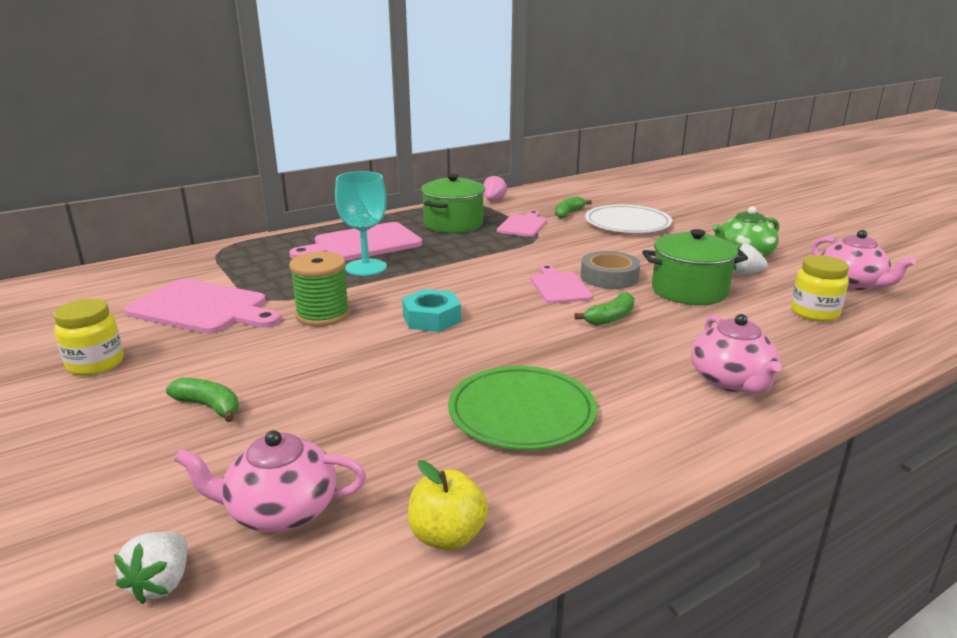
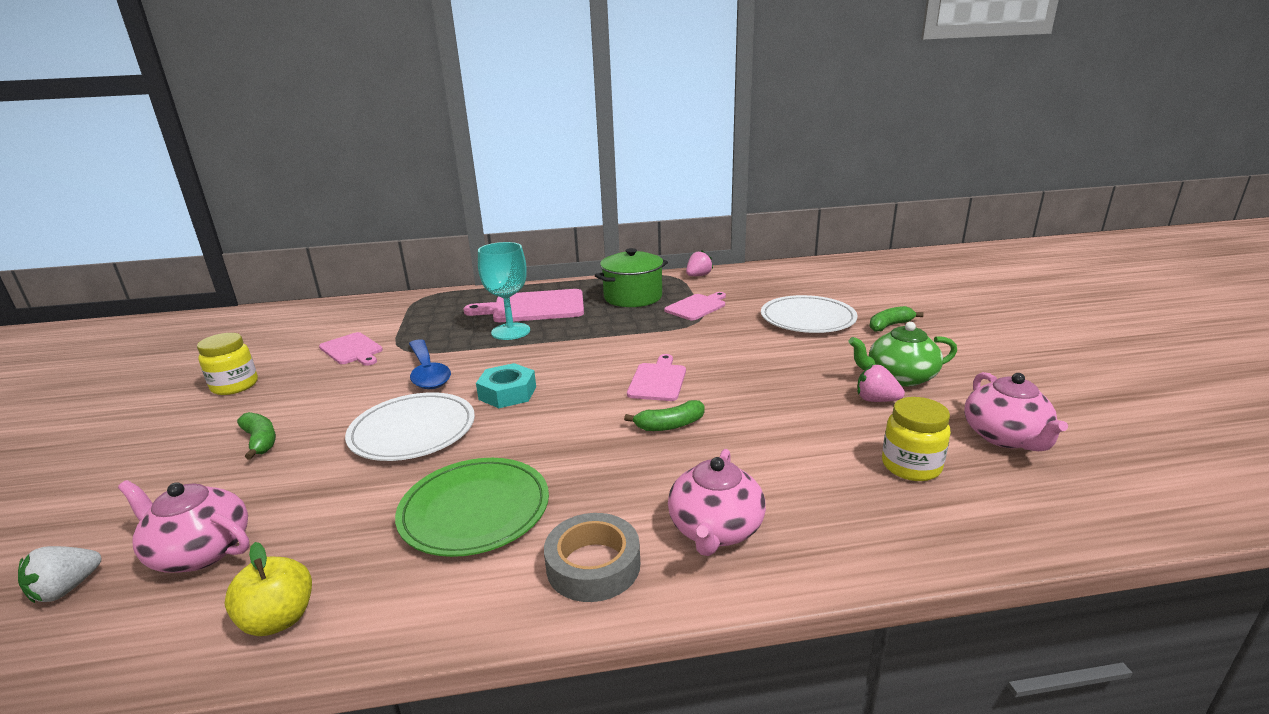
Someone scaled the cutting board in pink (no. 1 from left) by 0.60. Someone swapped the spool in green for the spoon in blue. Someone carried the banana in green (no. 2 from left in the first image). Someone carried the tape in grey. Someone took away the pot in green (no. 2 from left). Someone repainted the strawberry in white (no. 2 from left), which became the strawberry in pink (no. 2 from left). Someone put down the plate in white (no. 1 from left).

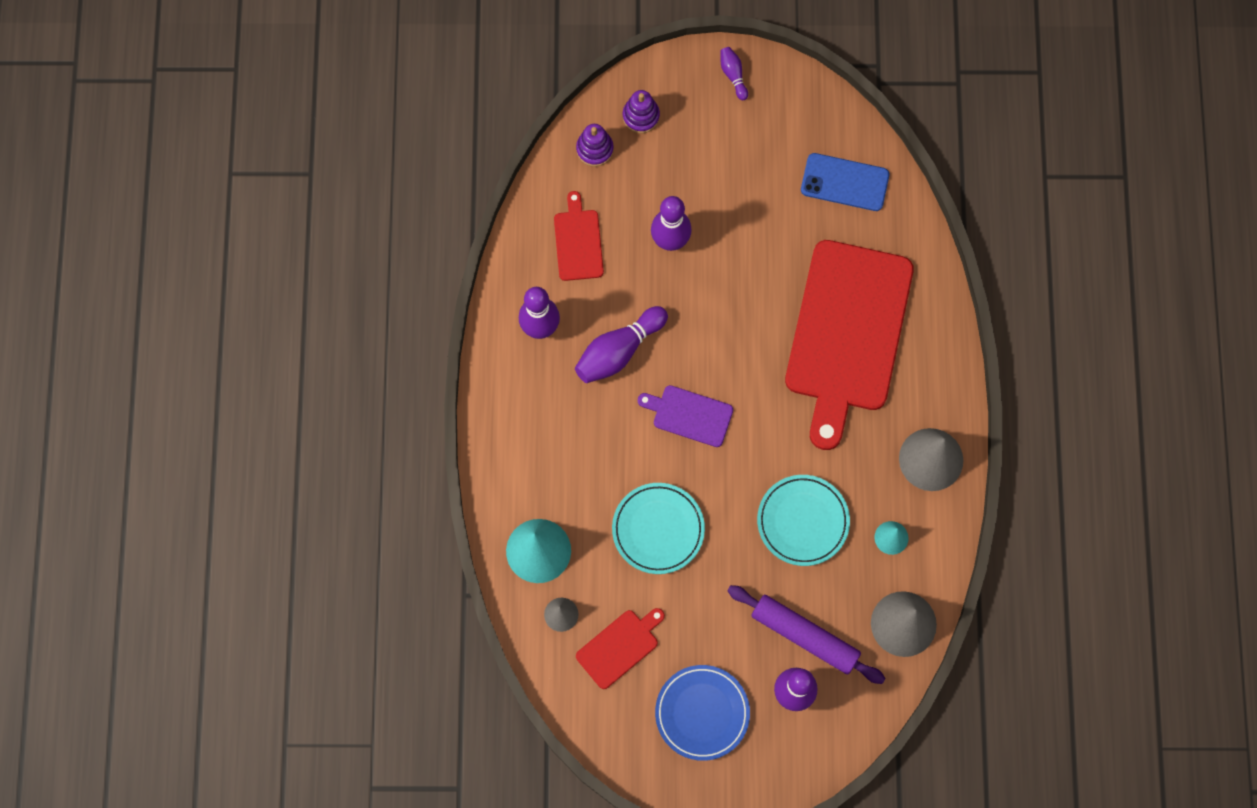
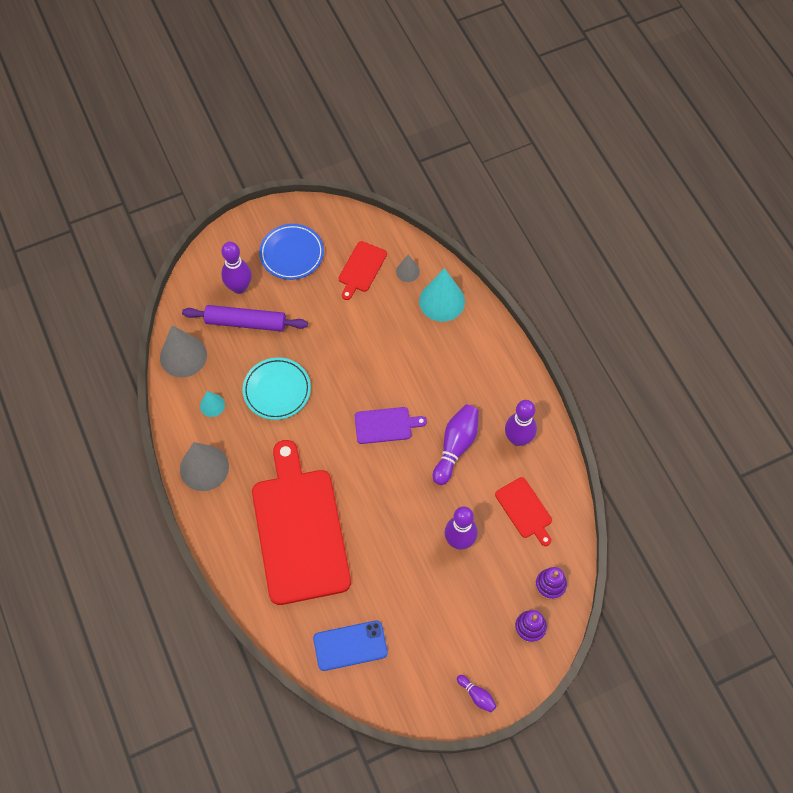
Someone took away the plate in turquoise (no. 1 from left).

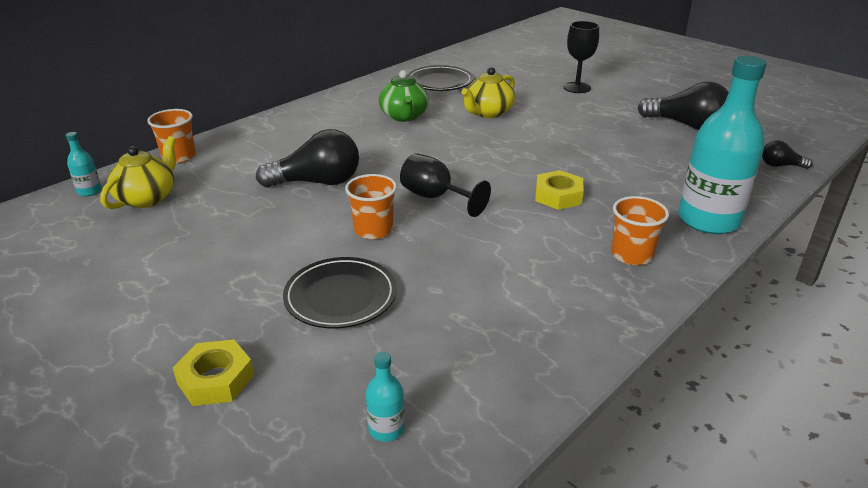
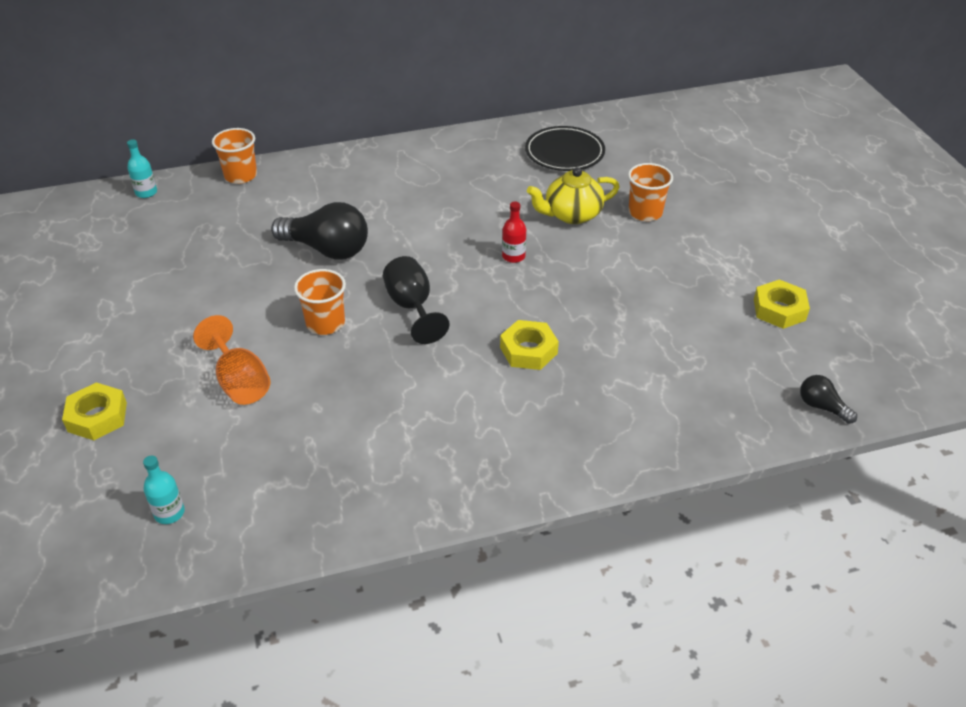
Someone took away the teapot in yellow (no. 1 from left). Someone swapped the plate in black (no. 1 from left) for the goblet in orange. Someone took away the teapot in green. Someone took away the goblet in black (no. 2 from left). Someone carried the cup in orange (no. 3 from left). Someone swapped the light bulb in black (no. 2 from left) for the nut in yellow (no. 3 from left). Someone took away the bottle in turquoise (no. 3 from left). Someone put down the bottle in red.

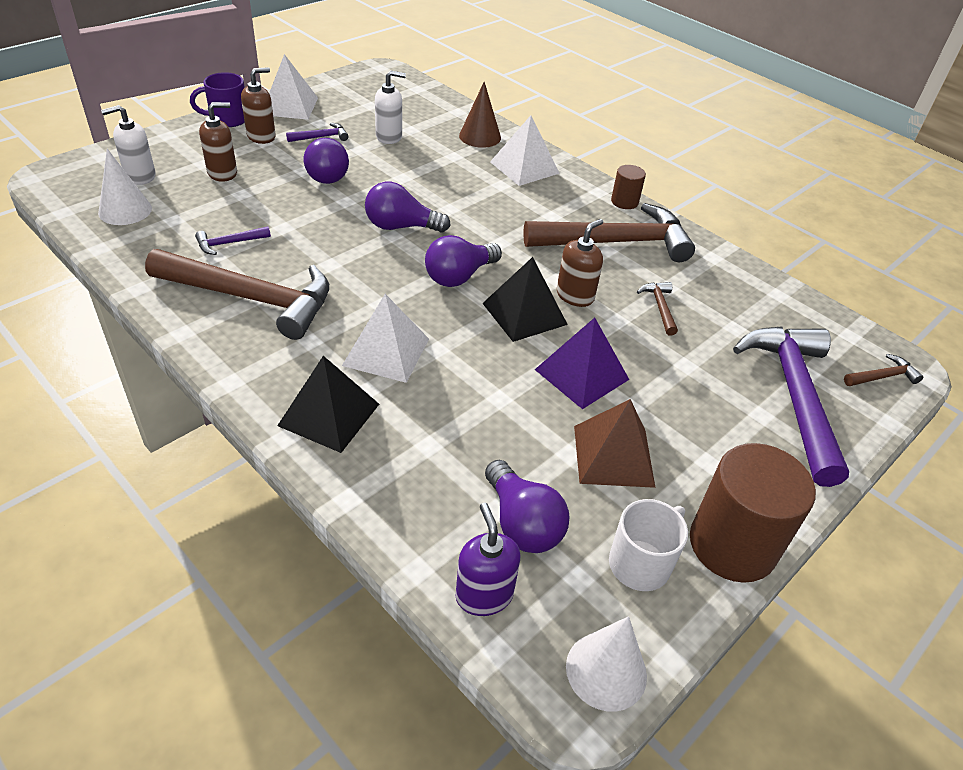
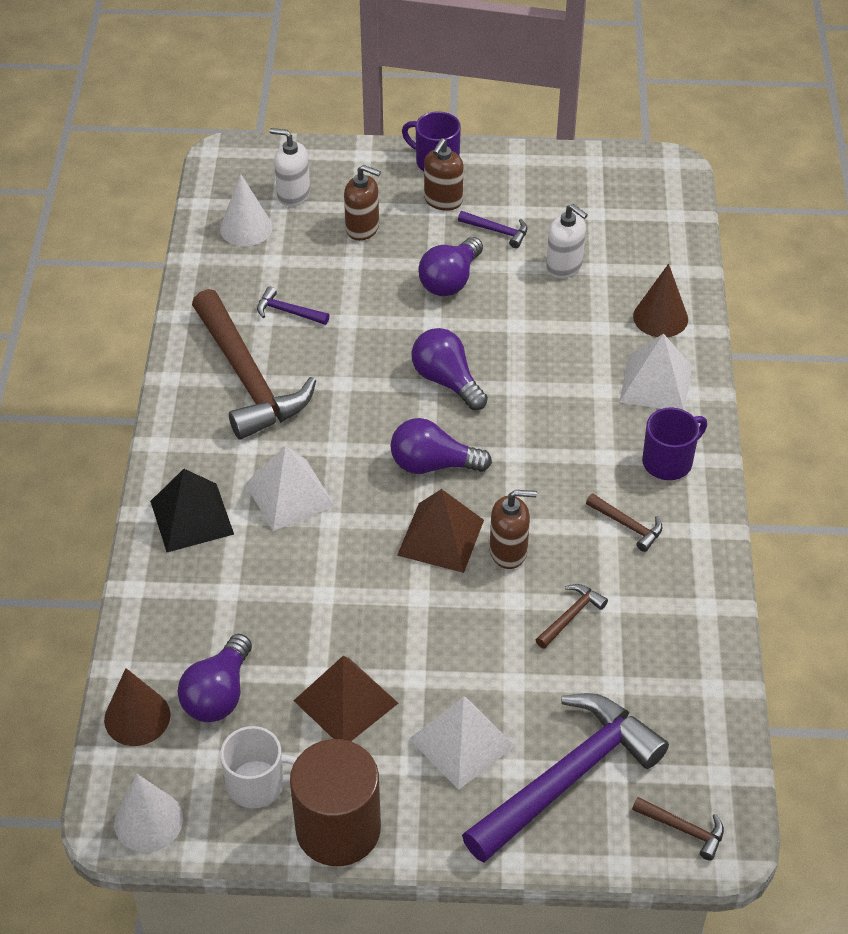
Someone rotated the soap dispenser in brown (no. 2 from left) by 105 degrees clockwise. Someone carried the pyramid in white (no. 1 from left in the first image). Someone swapped the soap dispenser in purple for the cone in brown (no. 1 from left). Someone repainted the pyramid in black (no. 2 from left), which became the pyramid in brown (no. 2 from left). Someone scaled the hammer in brown (no. 2 from left in the first image) by 0.41. Someone took away the pyramid in purple. Someone took away the cylinder in brown (no. 1 from left). Someone put down the mug in purple (no. 2 from left).

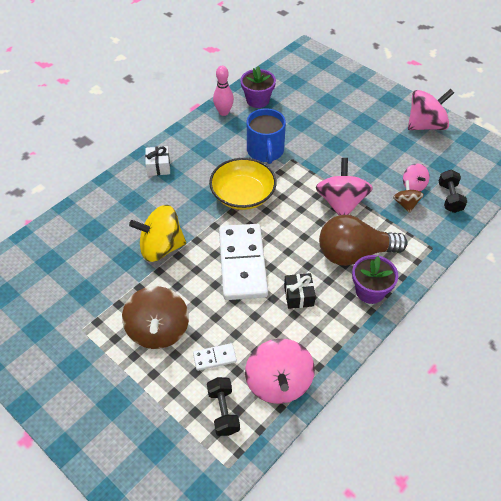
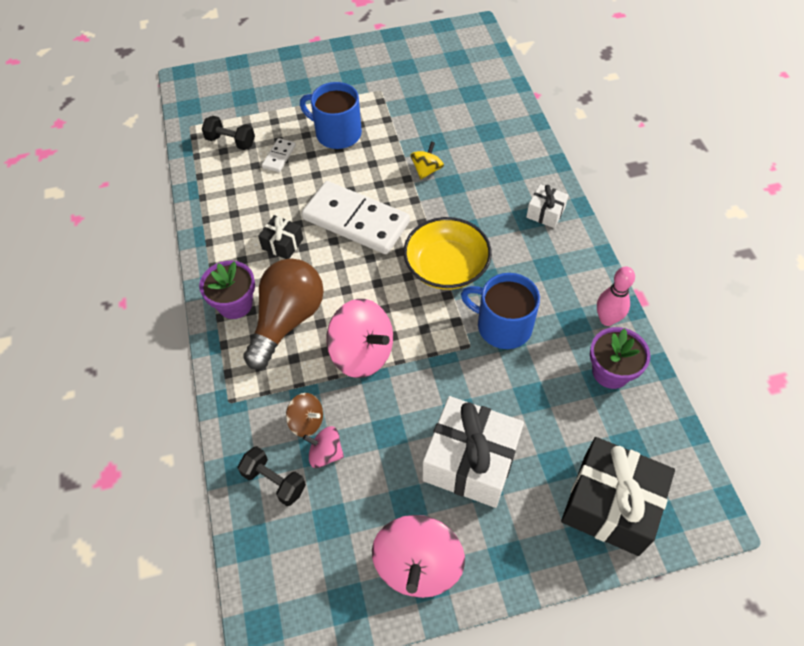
Someone swapped the spinning top in brown (no. 1 from left) for the mug in blue (no. 1 from left). Someone scaled the spinning top in yellow by 0.53. Someone took away the spinning top in pink (no. 1 from left). Someone put down the gift in white (no. 1 from left). Someone put down the gift in black (no. 2 from left).

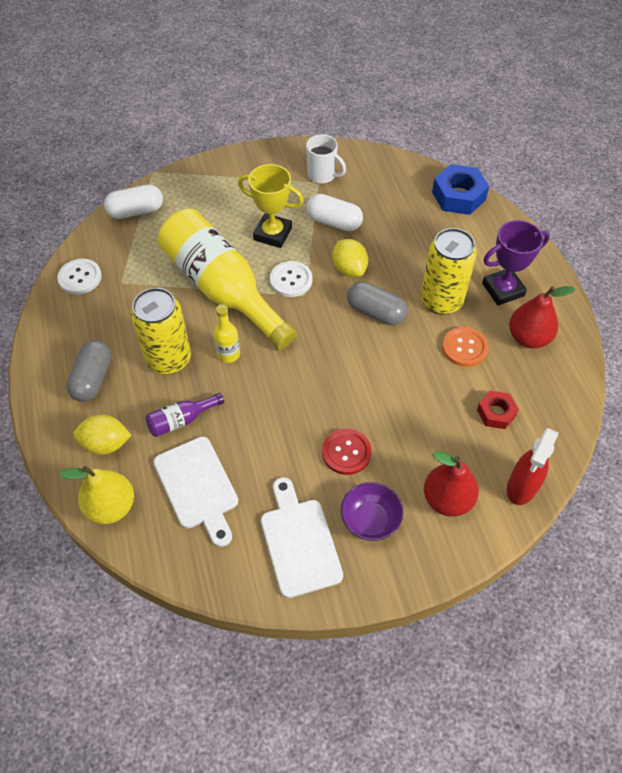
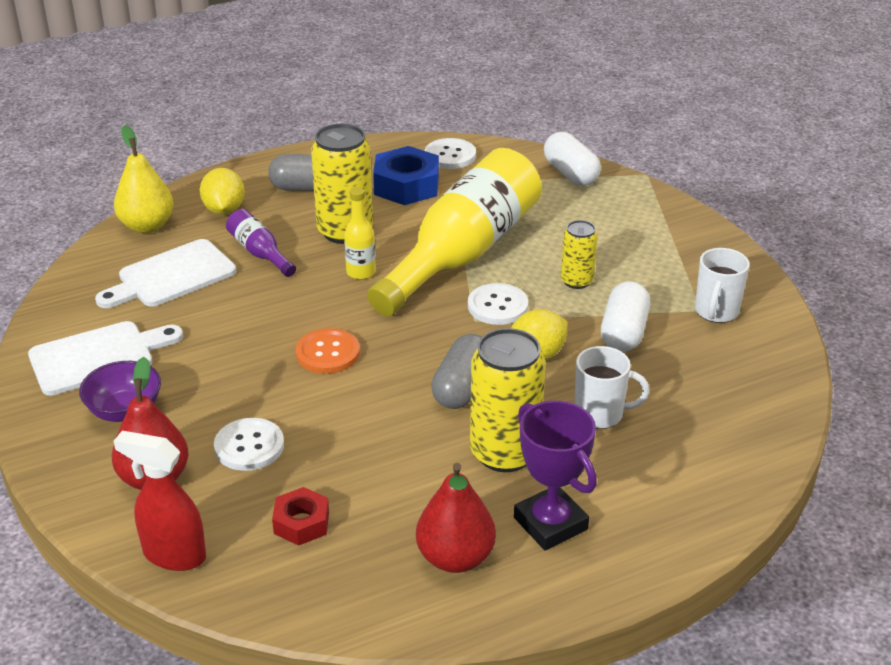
Someone swapped the trophy in yellow for the can in yellow (no. 3 from left). Someone took away the button in red. Someone carried the nut in blue. Someone carried the button in orange. Someone put down the button in white (no. 1 from left). Someone put down the mug in white (no. 1 from left).

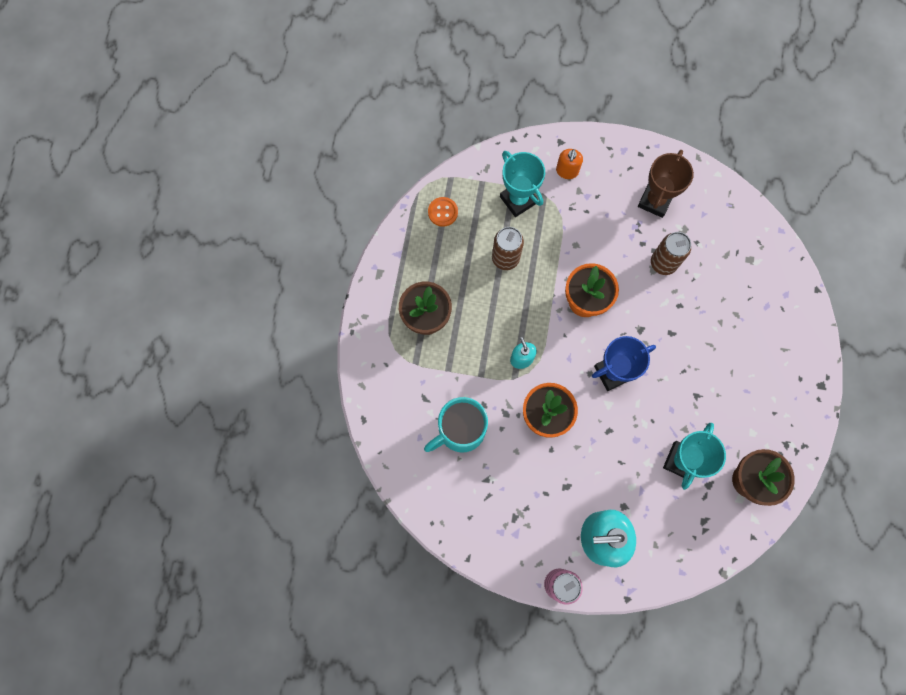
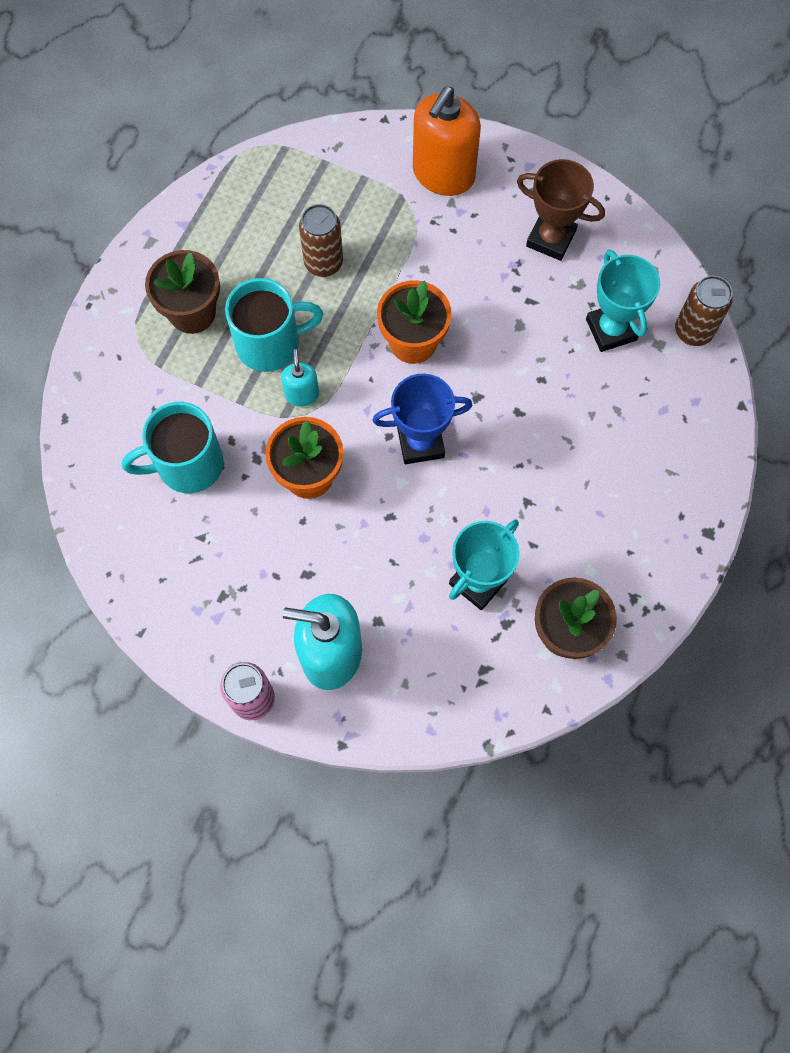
Someone took away the button in orange. Someone carried the trophy in turquoise (no. 1 from left in the first image). Someone scaled the soap dispenser in orange by 2.03. Someone rotated the trophy in brown by 75 degrees clockwise. Someone carried the can in brown (no. 2 from left). Someone put down the mug in turquoise (no. 2 from left).

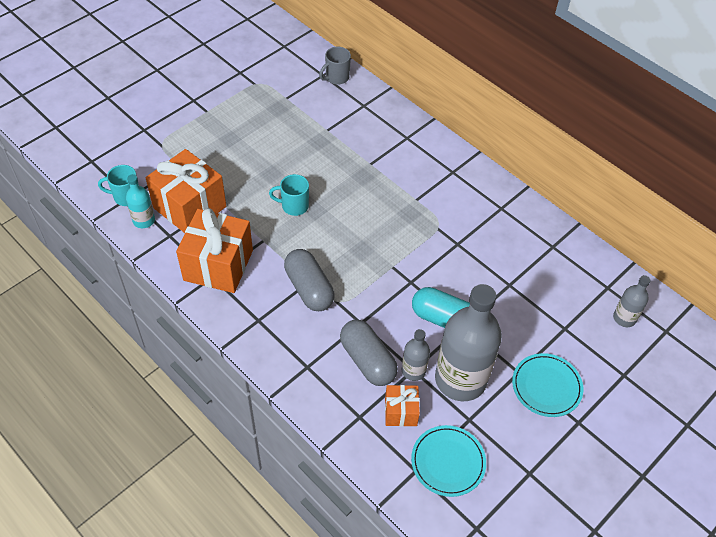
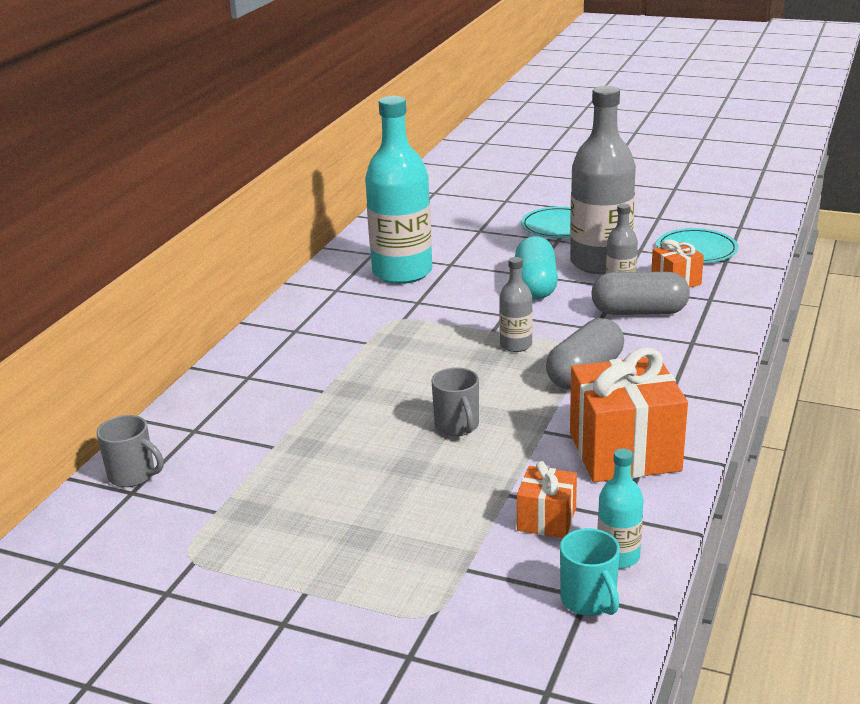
Someone scaled the gift in orange (no. 1 from left) by 0.51. Someone repainted the mug in turquoise (no. 2 from left), which became the mug in grey (no. 2 from left). Someone rotated the capsule in grey (no. 2 from left) by 60 degrees clockwise. Someone carried the bottle in grey (no. 3 from left in the first image). Someone put down the bottle in turquoise (no. 1 from left).

